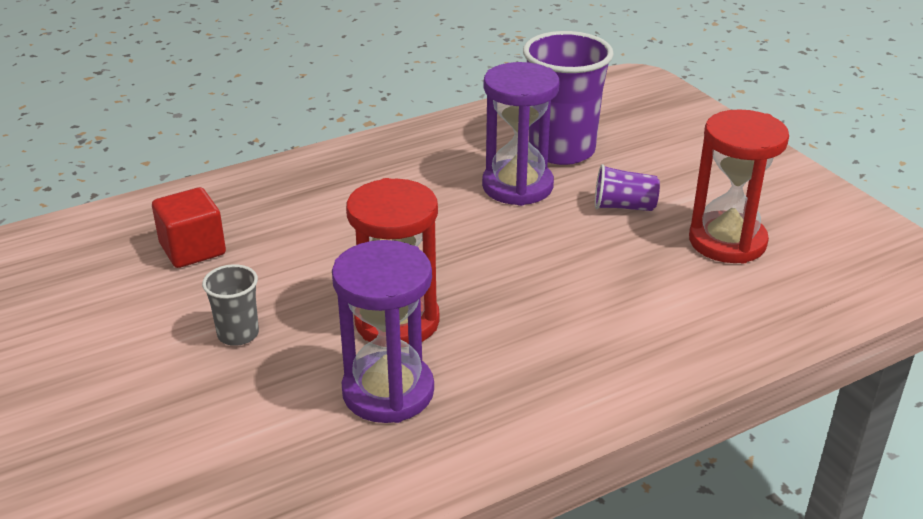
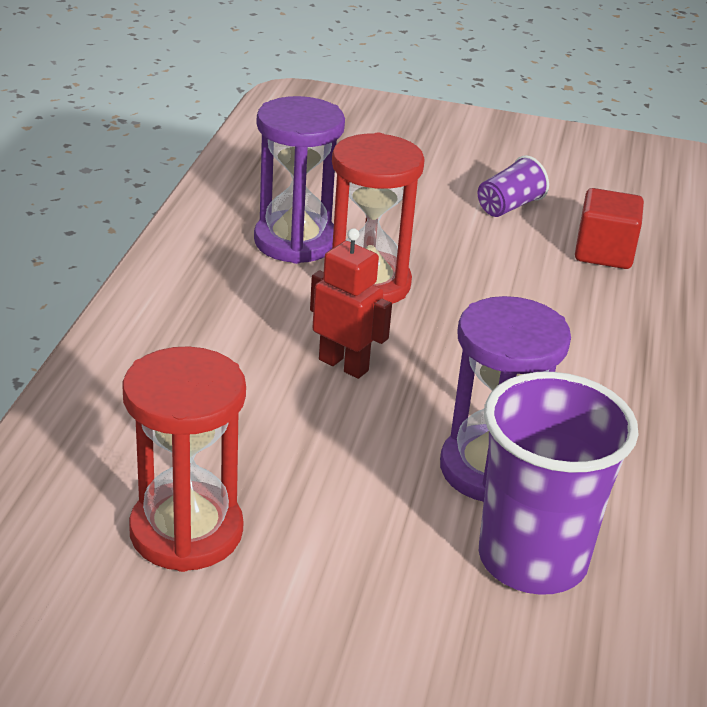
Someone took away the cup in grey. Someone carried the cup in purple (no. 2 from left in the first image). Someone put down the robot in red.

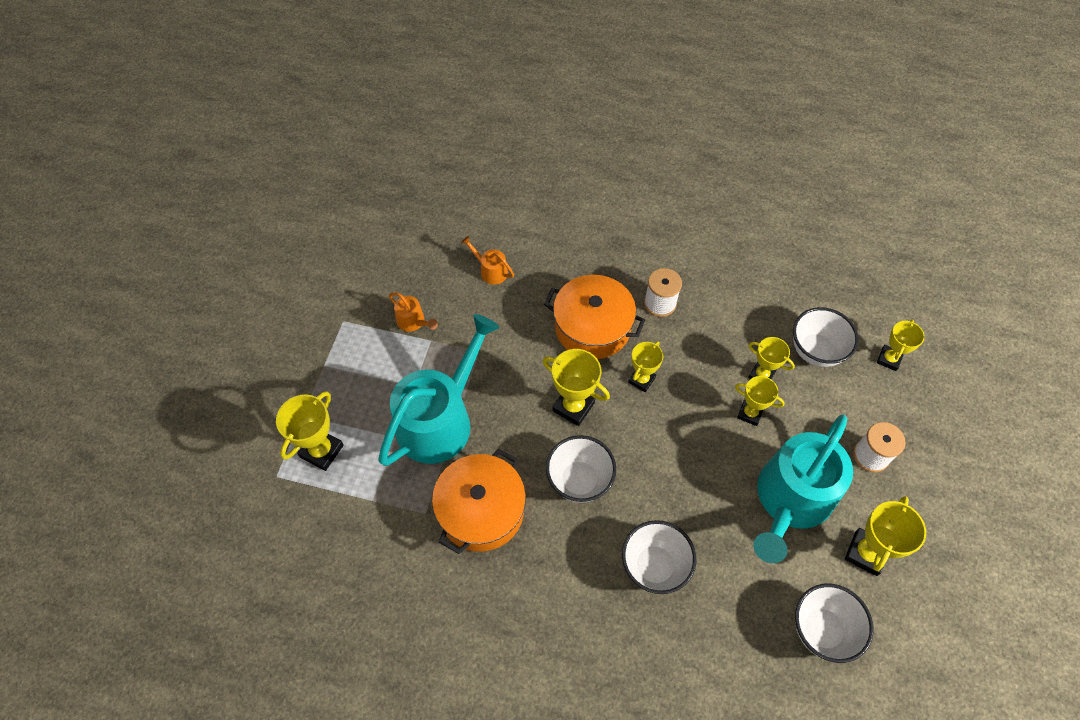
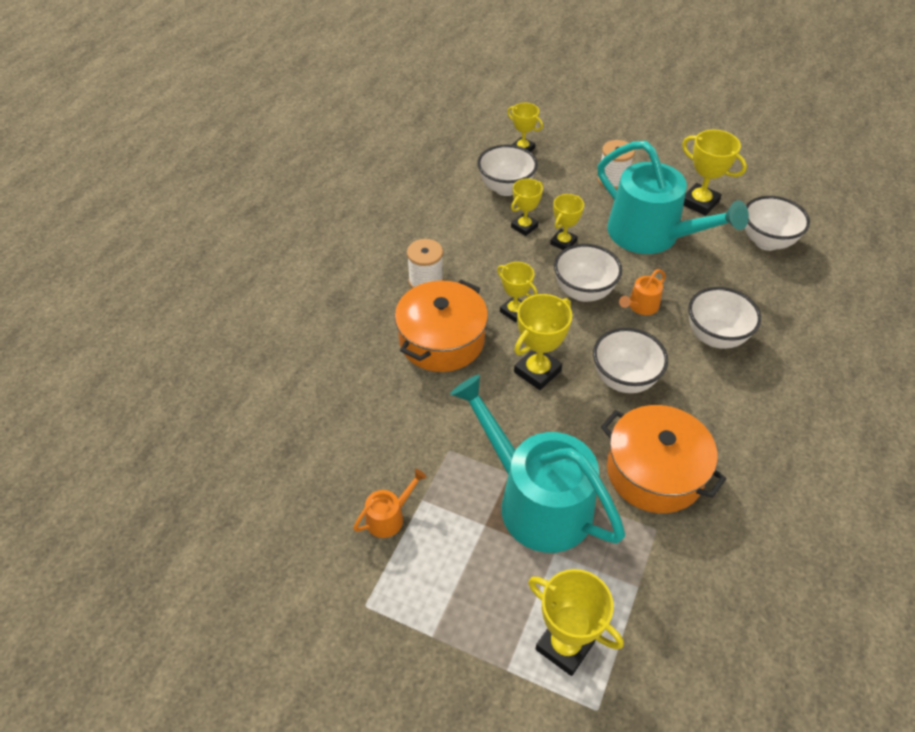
Someone carried the watering can in orange (no. 2 from left). Someone put down the bowl in white (no. 2 from left).

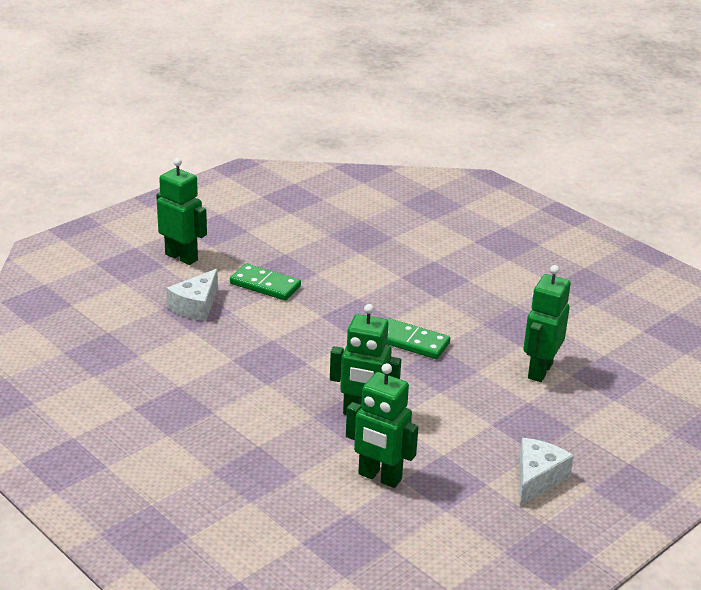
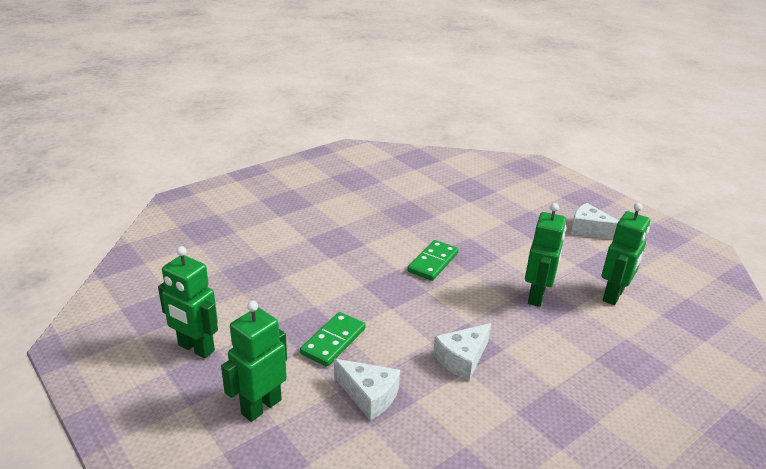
Someone carried the robot in green (no. 4 from left in the first image). Someone put down the cheese in white (no. 2 from left).

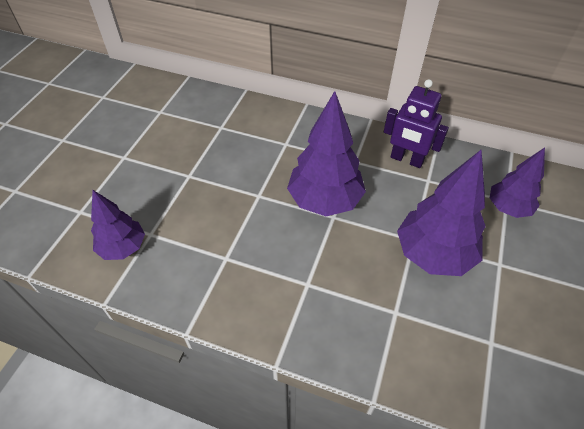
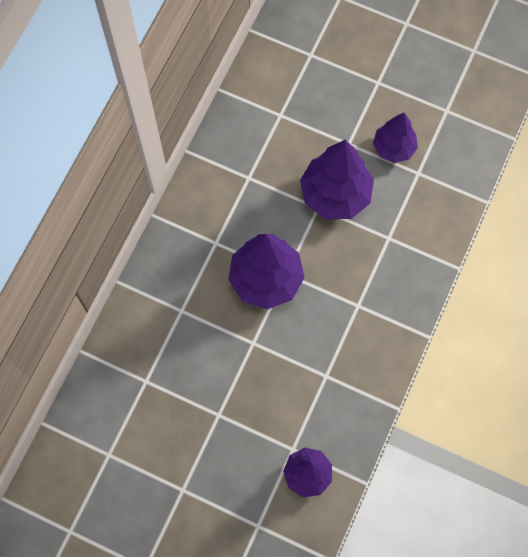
Someone took away the robot in purple. Someone carried the tree in purple (no. 4 from left).

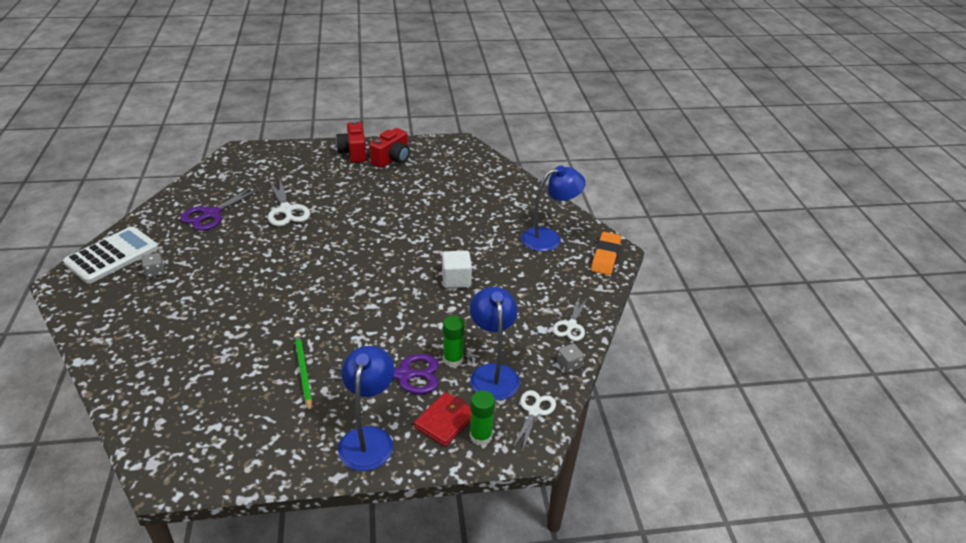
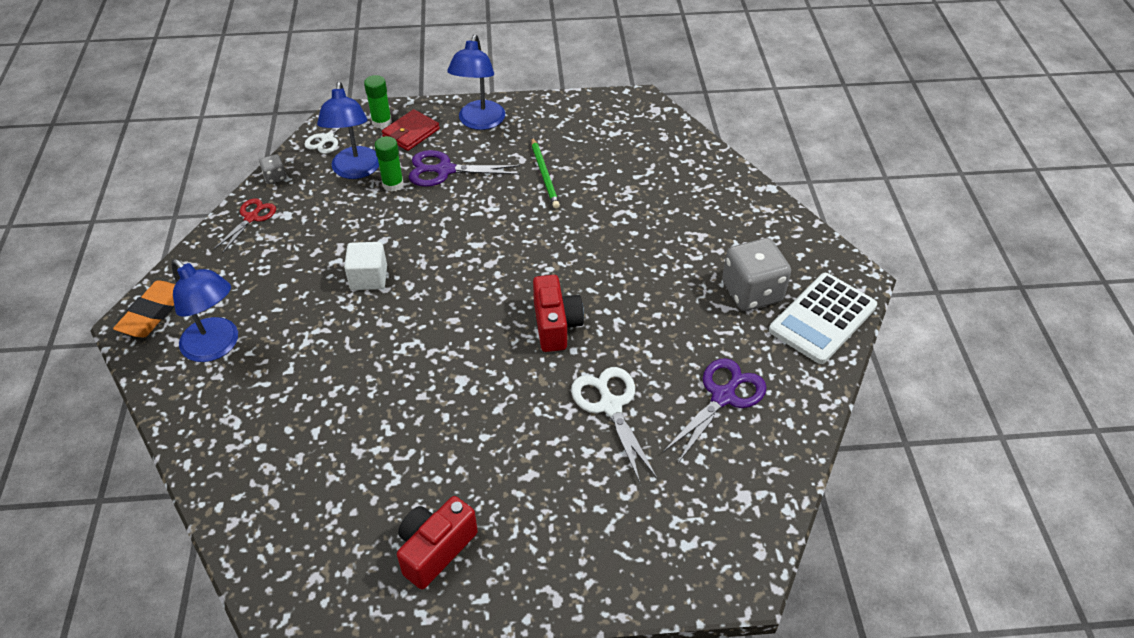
Someone scaled the dice in grey (no. 1 from left in the first image) by 2.18. Someone carried the camera in red (no. 1 from left in the first image). Someone rotated the lamp in blue (no. 3 from left in the first image) by 120 degrees counterclockwise. Someone repainted the scissors in white (no. 3 from left), which became the scissors in red.

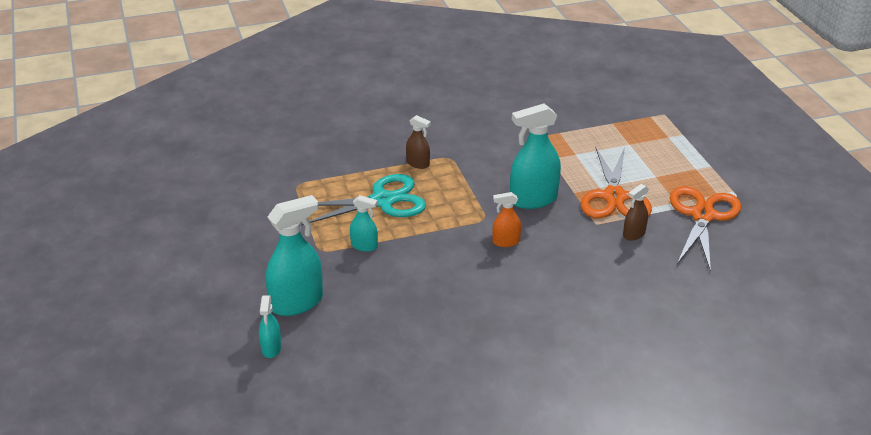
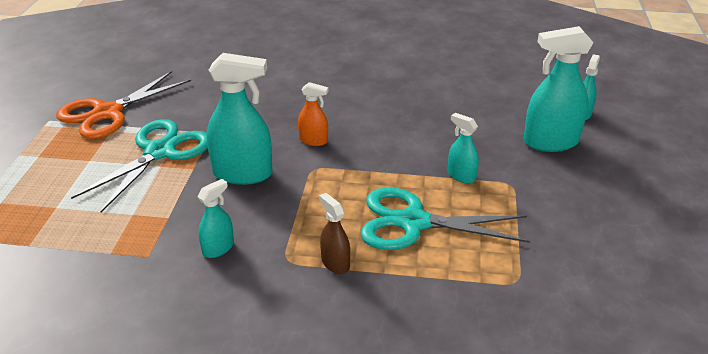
Someone repainted the scissors in orange (no. 1 from left), which became the scissors in turquoise (no. 1 from left). Someone took away the spray bottle in brown (no. 2 from left). Someone put down the spray bottle in turquoise (no. 1 from left).

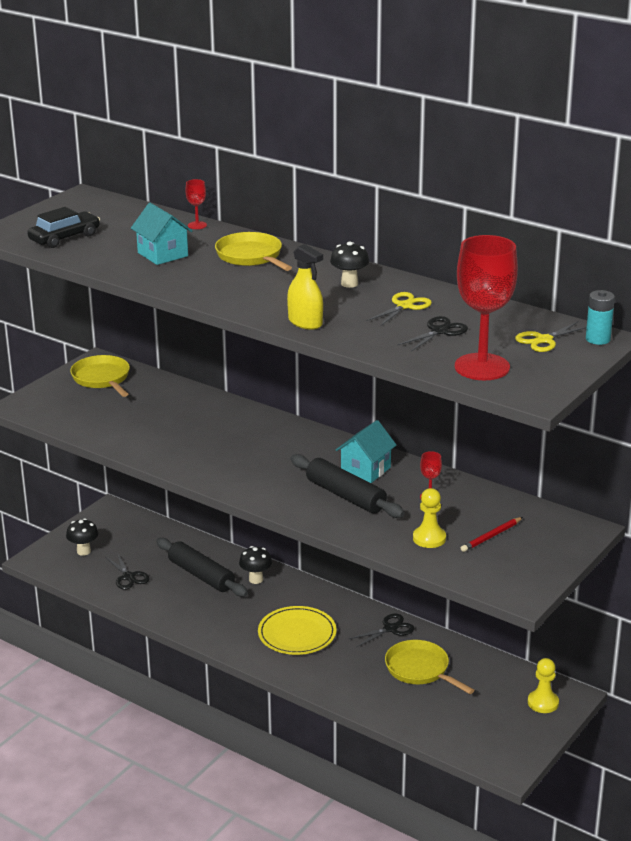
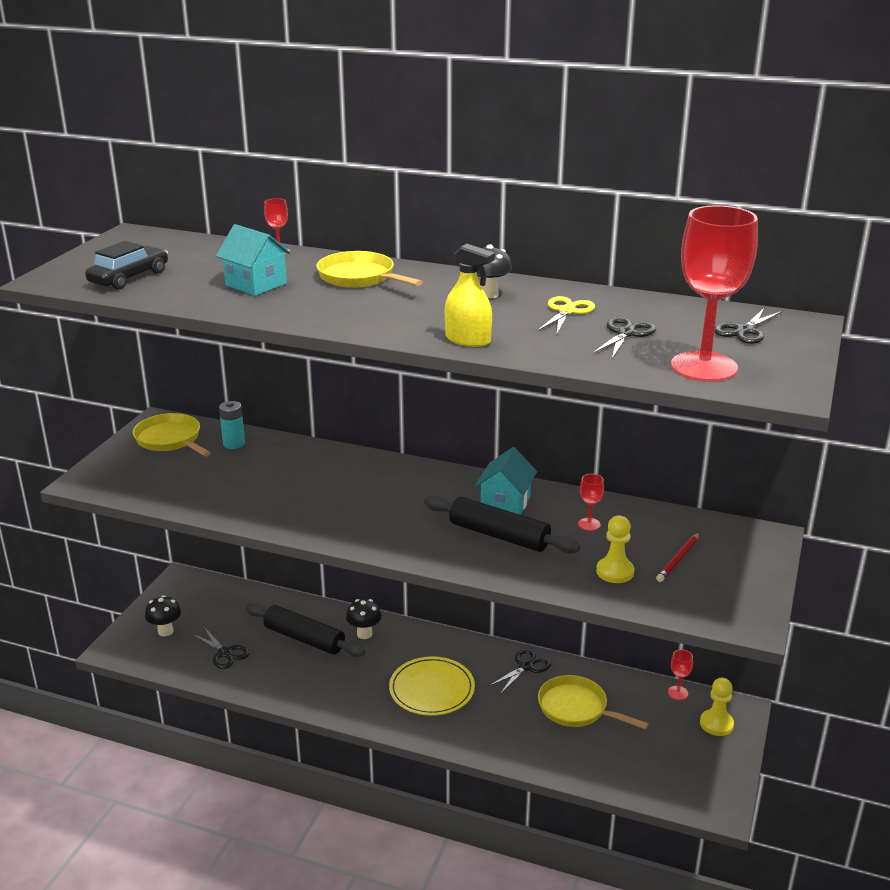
Someone repainted the scissors in yellow (no. 2 from left), which became the scissors in black (no. 4 from left). Someone carried the battery in turquoise. Someone put down the goblet in red (no. 3 from left).

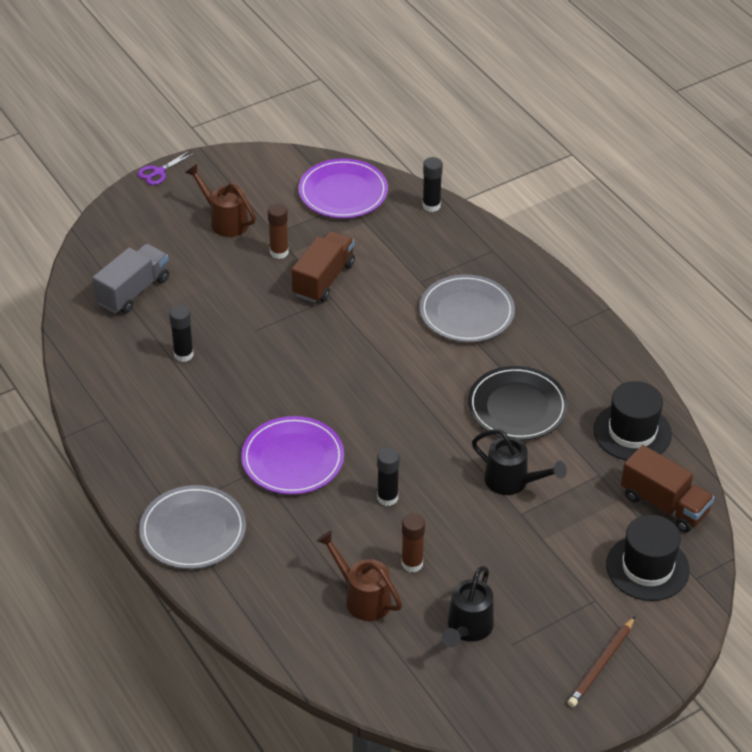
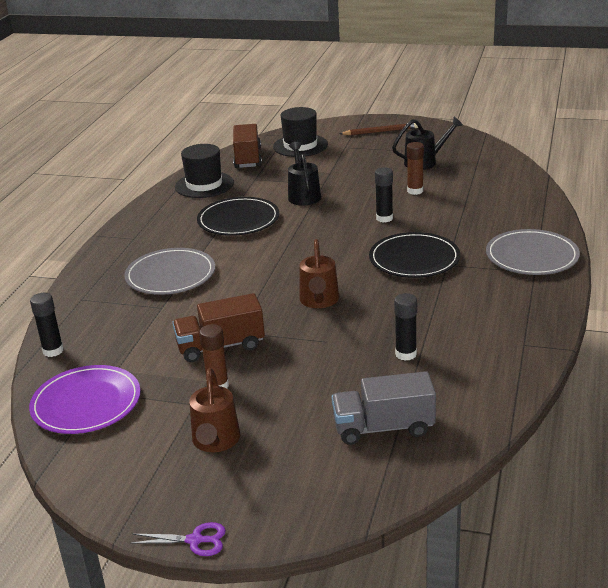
Someone repainted the plate in purple (no. 1 from left), which became the plate in black (no. 2 from left). Someone carried the watering can in brown (no. 2 from left).

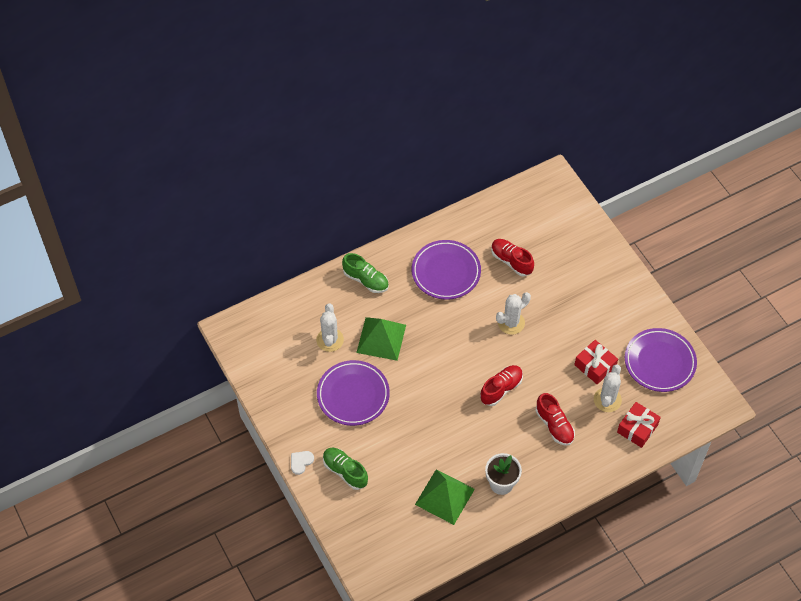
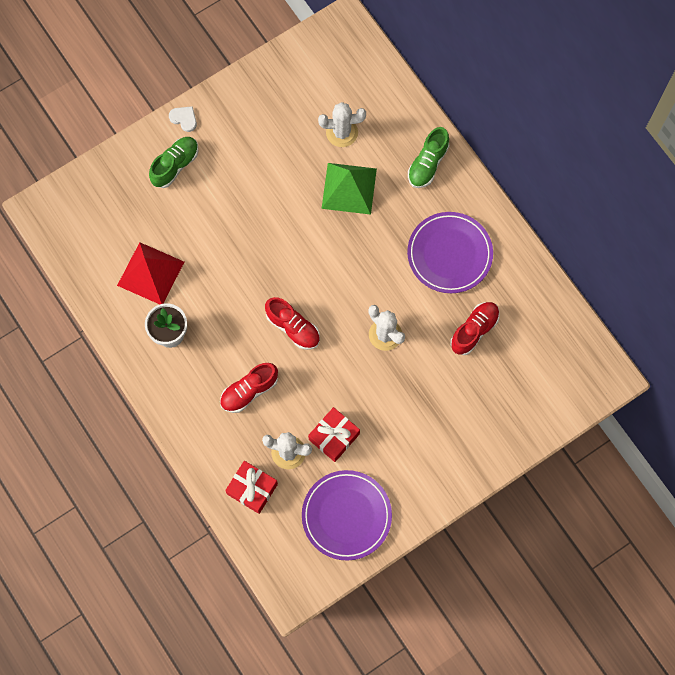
Someone took away the plate in purple (no. 1 from left). Someone repainted the pyramid in green (no. 2 from left), which became the pyramid in red.

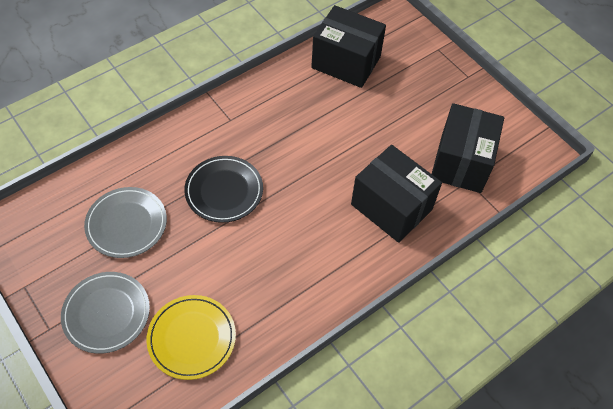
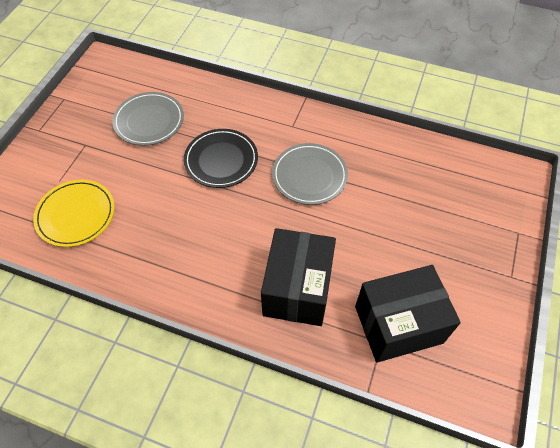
Someone carried the plate in grey (no. 1 from left in the first image). Someone took away the box in black (no. 1 from left).

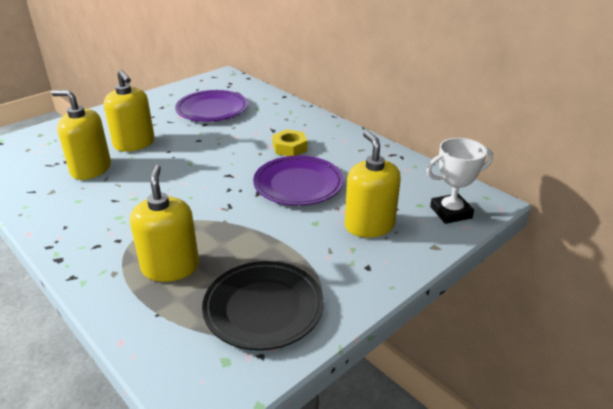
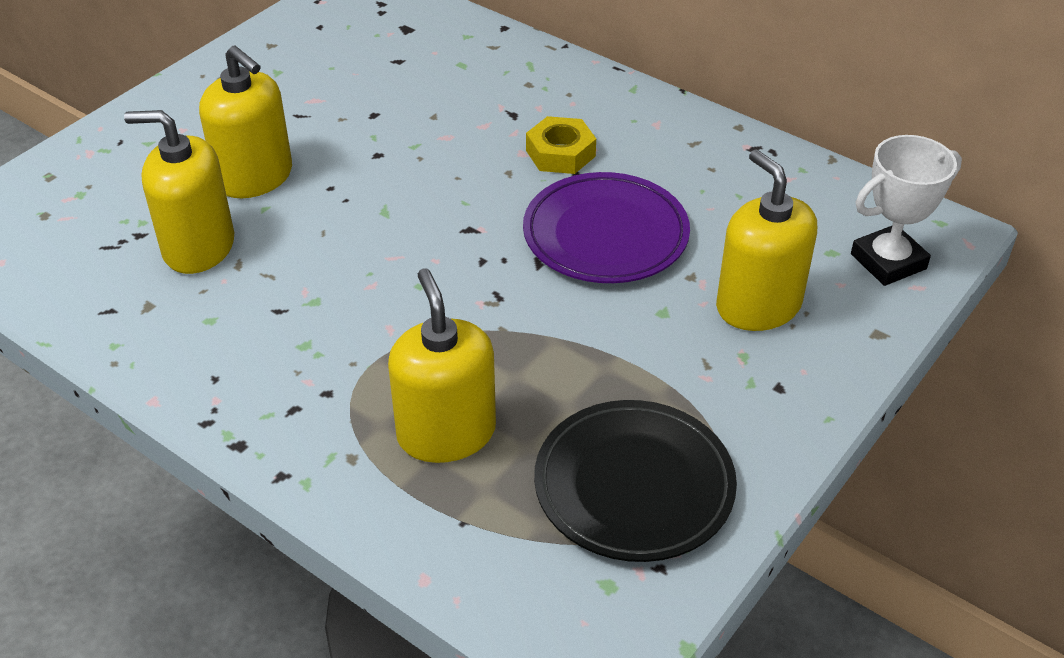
Someone took away the plate in purple (no. 1 from left).

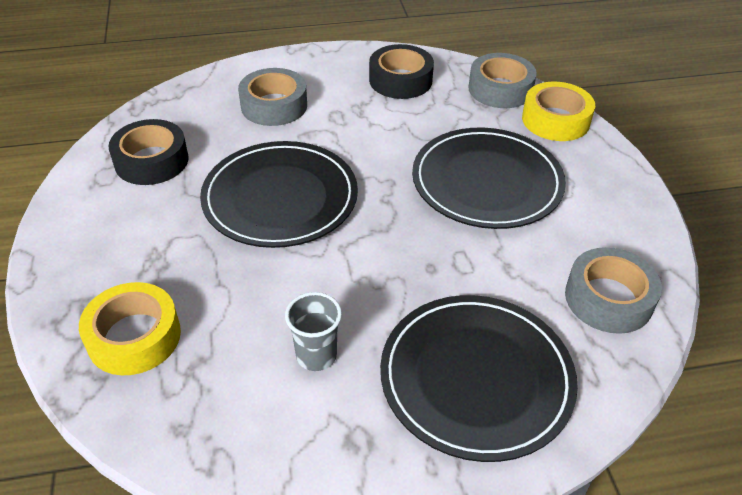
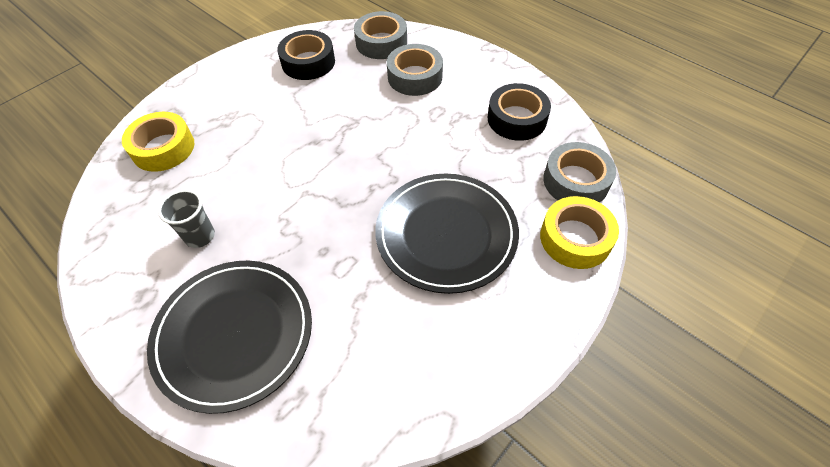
Someone took away the plate in black (no. 1 from left). Someone carried the tape in grey (no. 3 from left in the first image).

